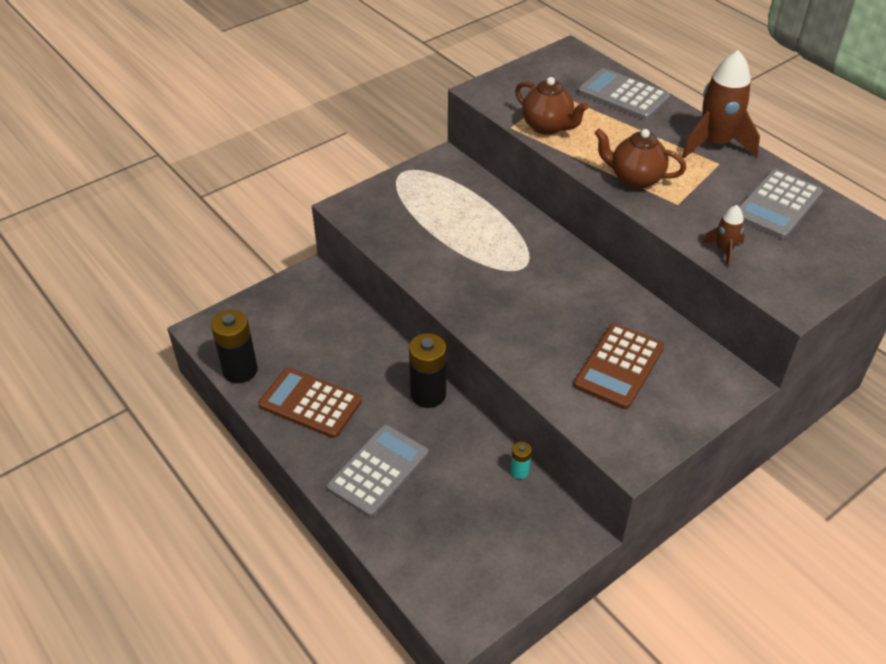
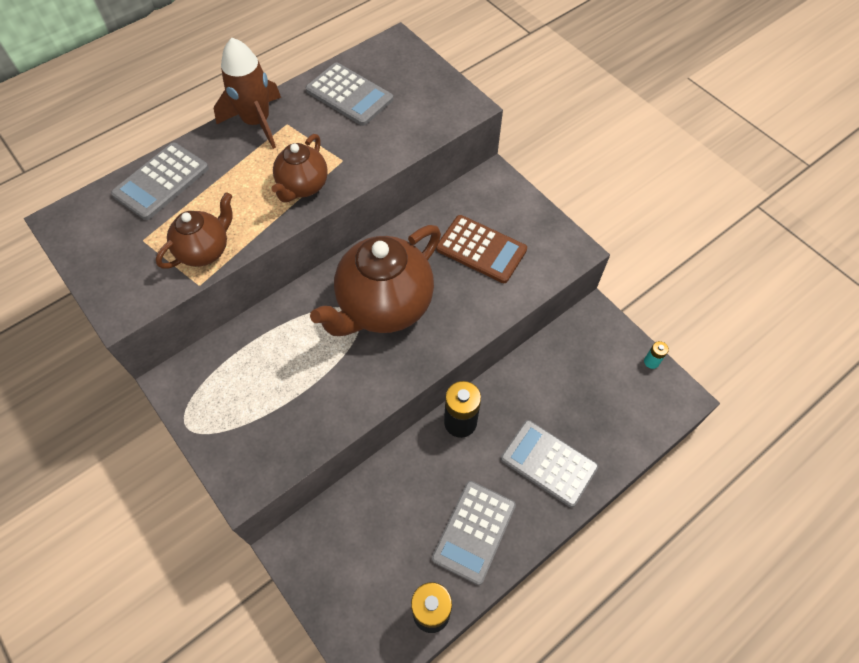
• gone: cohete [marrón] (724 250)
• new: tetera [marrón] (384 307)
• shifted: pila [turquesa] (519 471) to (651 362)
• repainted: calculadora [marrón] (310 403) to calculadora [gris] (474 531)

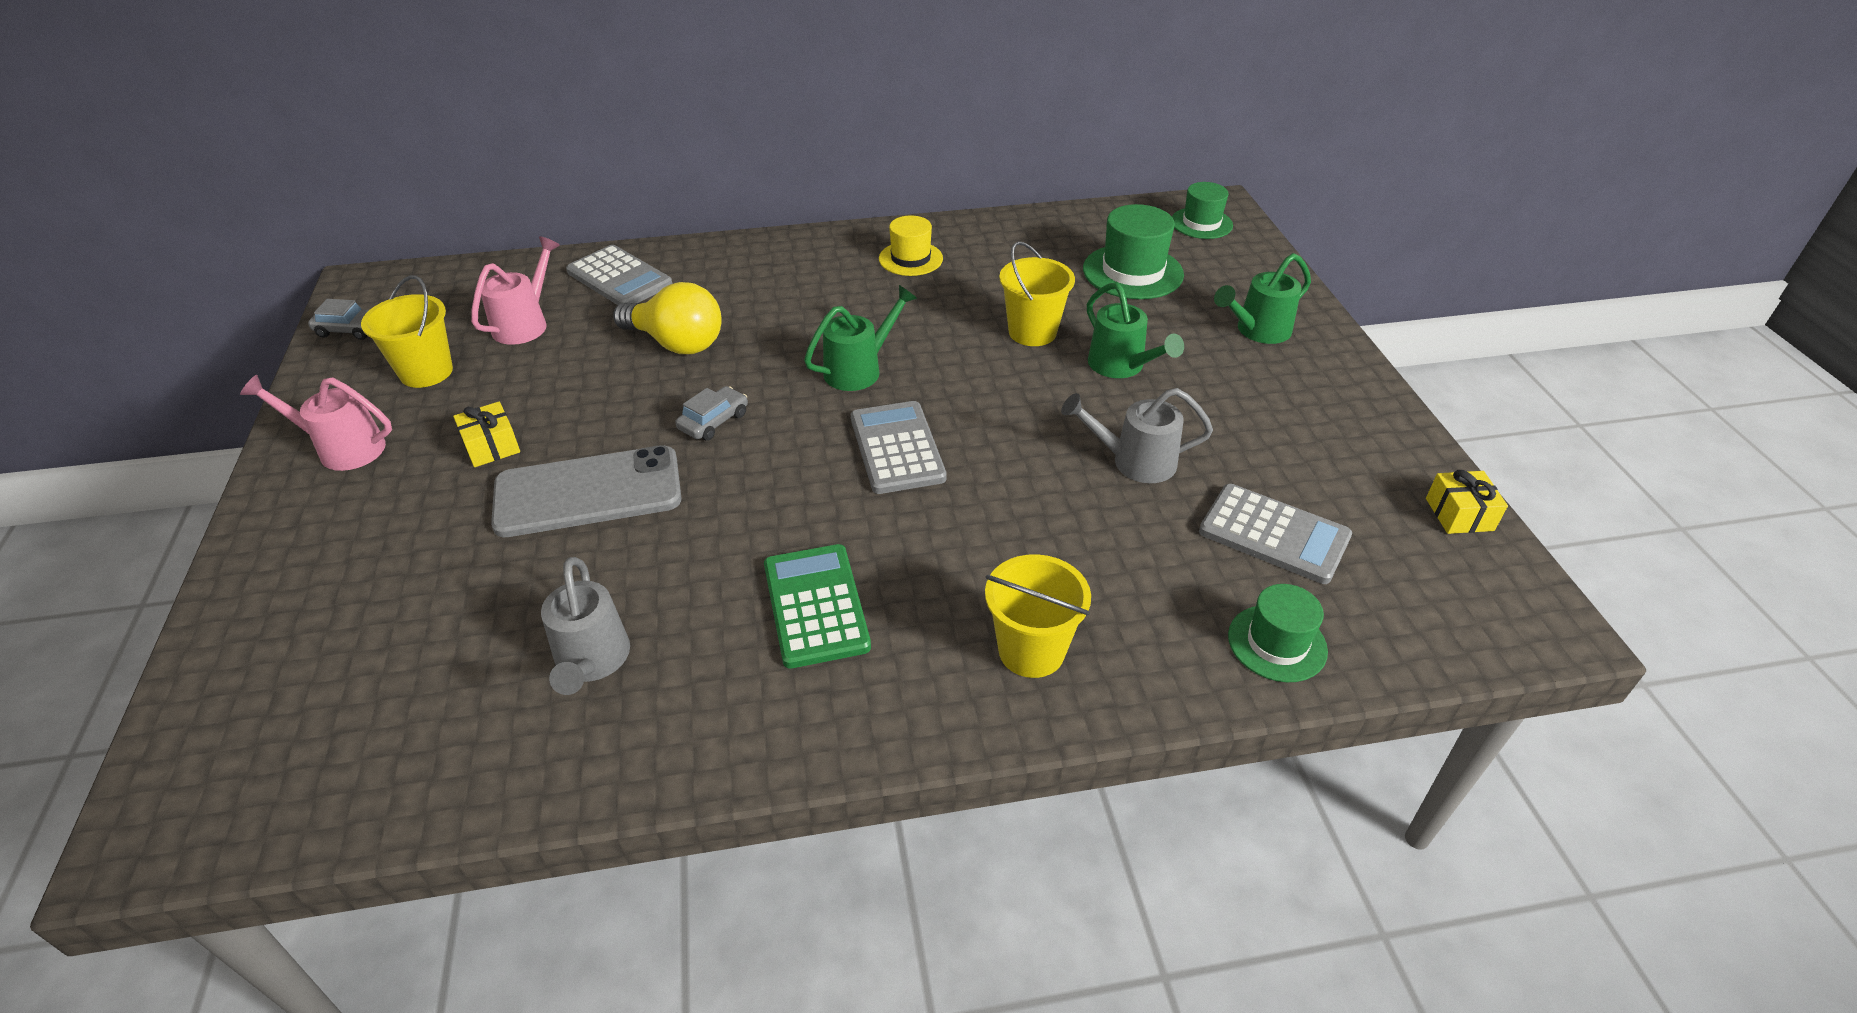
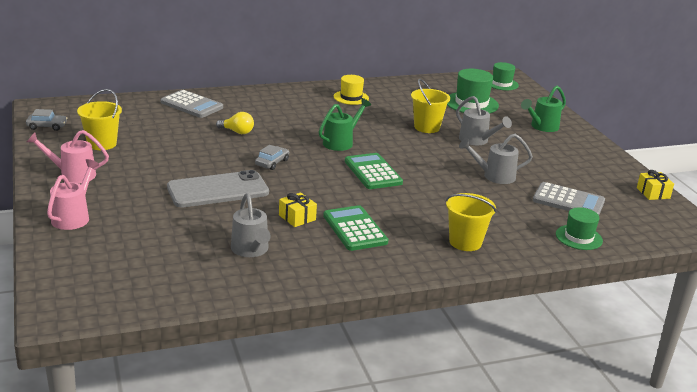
• shifted: regalo [amarillo] (491 446) to (297 217)
• shifted: regadera [rosa] (525 324) to (73 217)
• repainted: calculadora [gris] (897 448) to calculadora [verde] (372 172)
• repainted: regadera [verde] (1121 366) to regadera [gris] (477 141)
• scaled: bombilla [amarillo] (677 343) = (237 132) x0.59

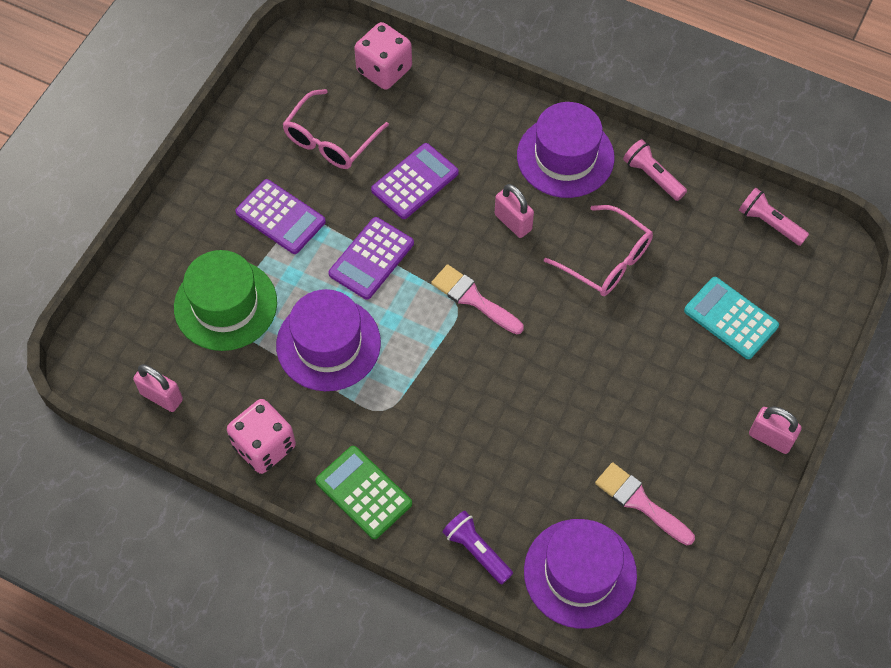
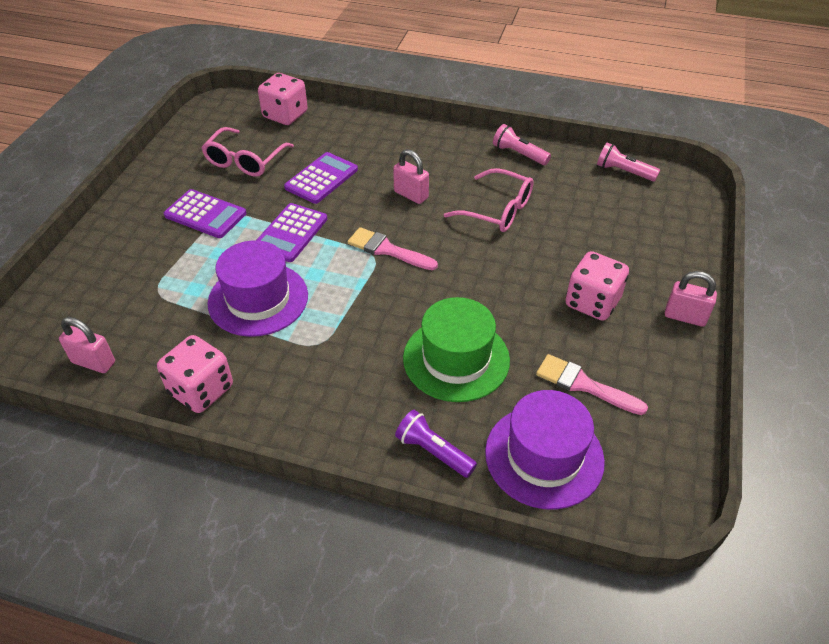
• gone: calculadora [verde] (363 492)
• gone: sombrero [morado] (565 156)
• gone: calculadora [turquesa] (730 318)
• new: dado [rosa] (592 302)
• shifted: sombrero [verde] (225 305) to (456 359)

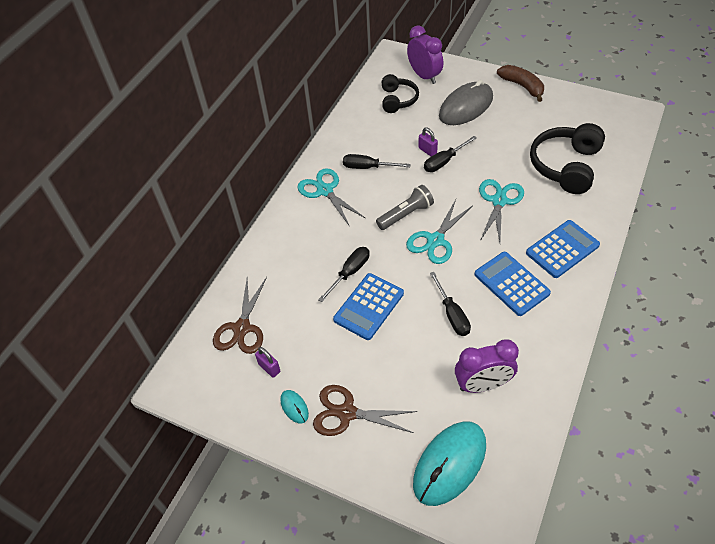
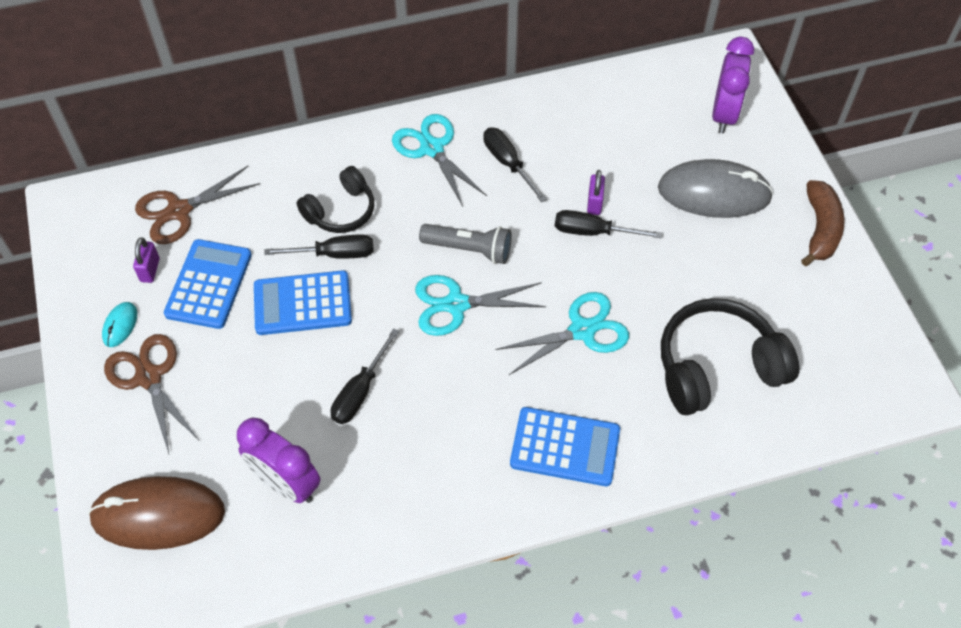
• shifted: auriculares [negro] (398 100) to (341 211)
• shifted: calculadora [azul] (511 284) to (208 284)
• repainted: ratón [turquesa] (450 464) to ratón [marrón] (158 515)
• rotated: tijeras [turquesa] (325 191) = (432 148) 45 degrees counterclockwise

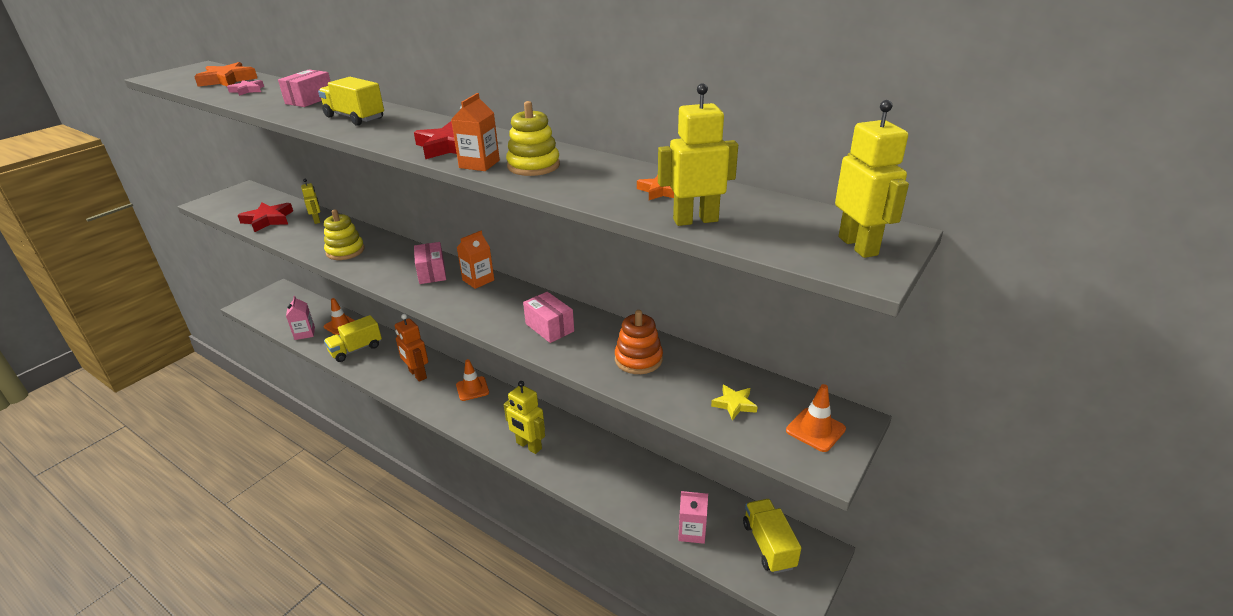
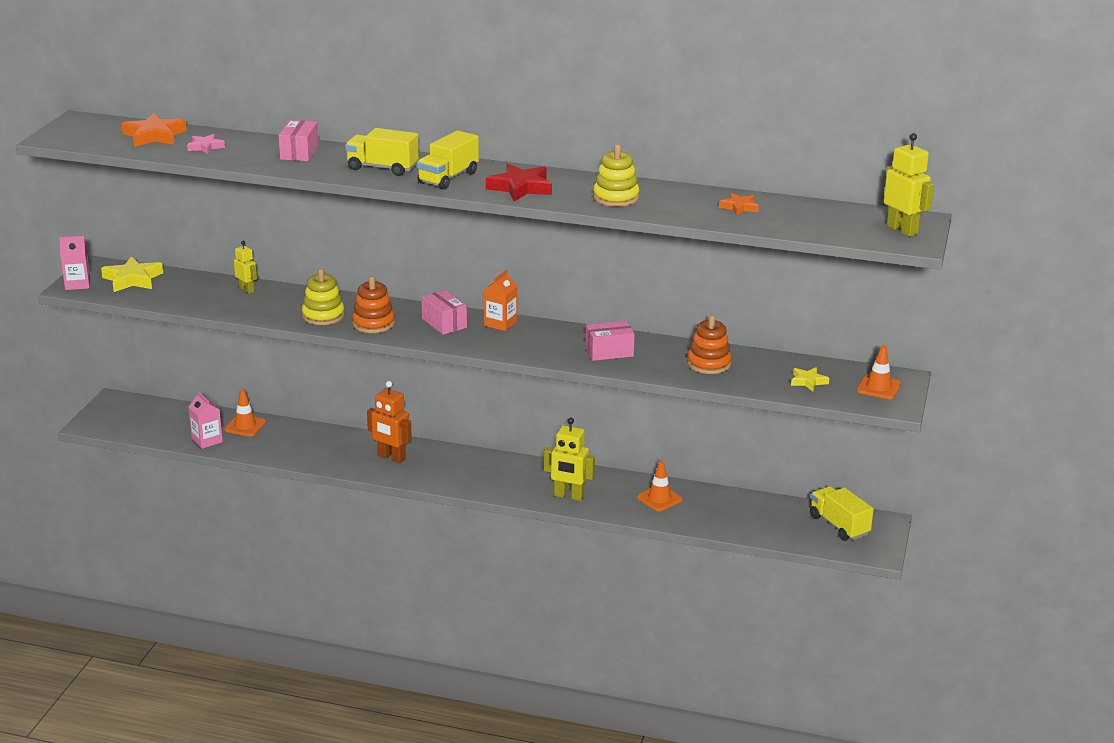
• gone: estrella [rojo] (268 220)
• gone: cartón de leche [naranja] (479 164)
• gone: robot [amarillo] (695 220)
• new: estrella [amarillo] (132 279)
• new: juguete apilable [naranja] (373 323)
• shifted: camión [amarillo] (356 349) to (448 178)
• shifted: cono de tráfico [naranja] (472 389) to (659 498)
• shifted: cartón de leche [rosa] (692 531) to (77 284)
• rotated: caja [rosa] (549 327) = (609 352) 45 degrees counterclockwise

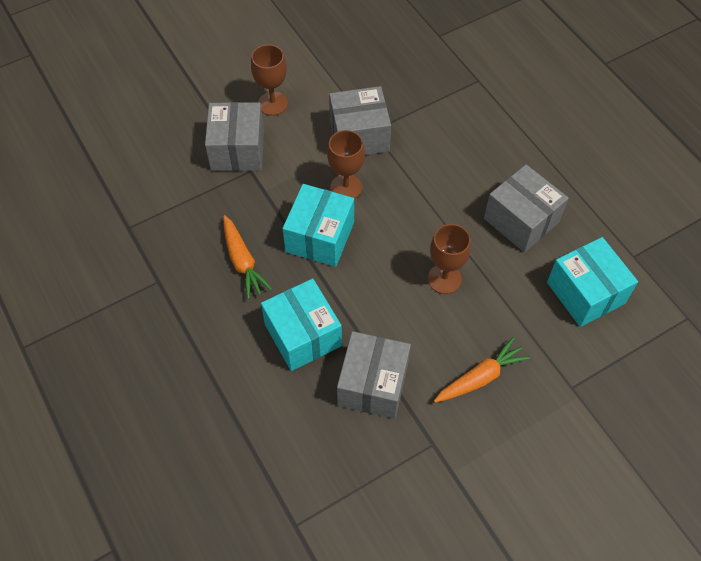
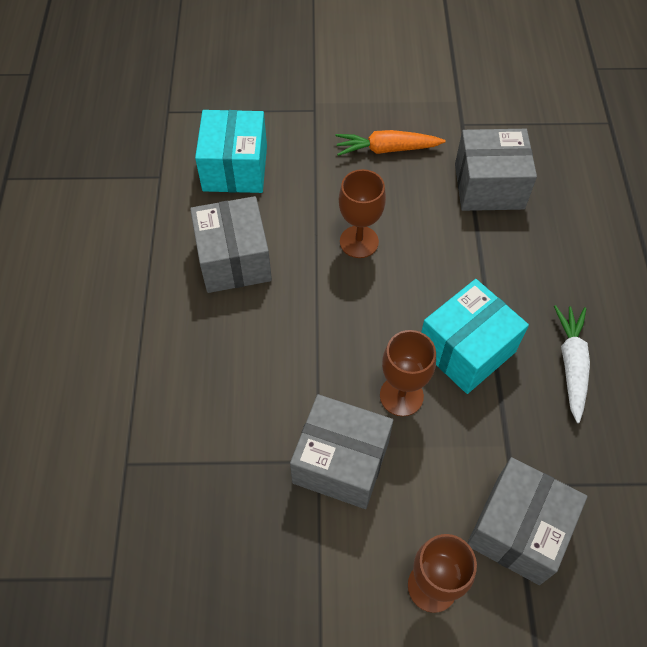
• gone: caja [turquesa] (303 335)
• repainted: zanahoria [naranja] (242 261) to zanahoria [blanco] (571 365)
• rotated: caja [gris] (373 384) = (489 186) 45 degrees clockwise

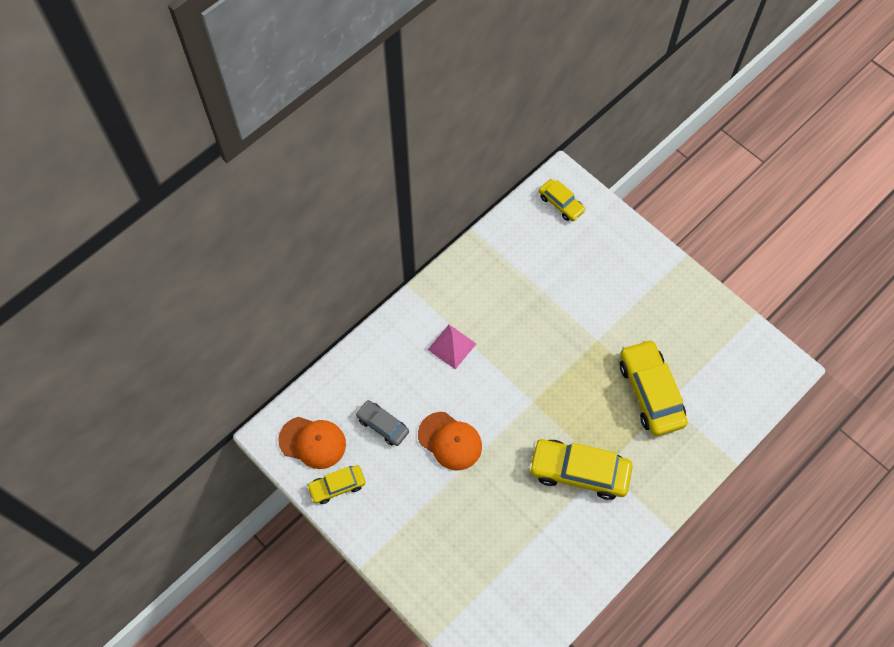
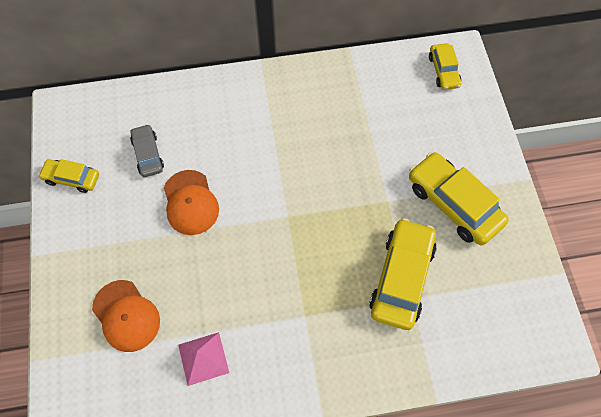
• shifted: gorra [naranja] (312 442) to (126 316)
• shifted: pirámide [rosa] (452 346) to (203 358)
• shifted: coche [amarillo] (579 471) to (453 203)

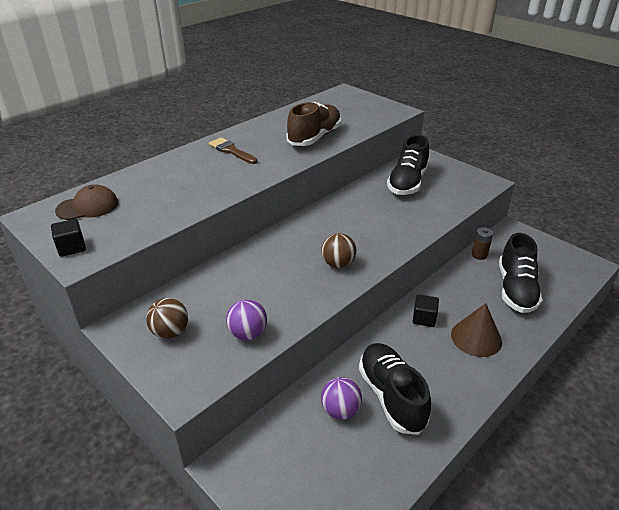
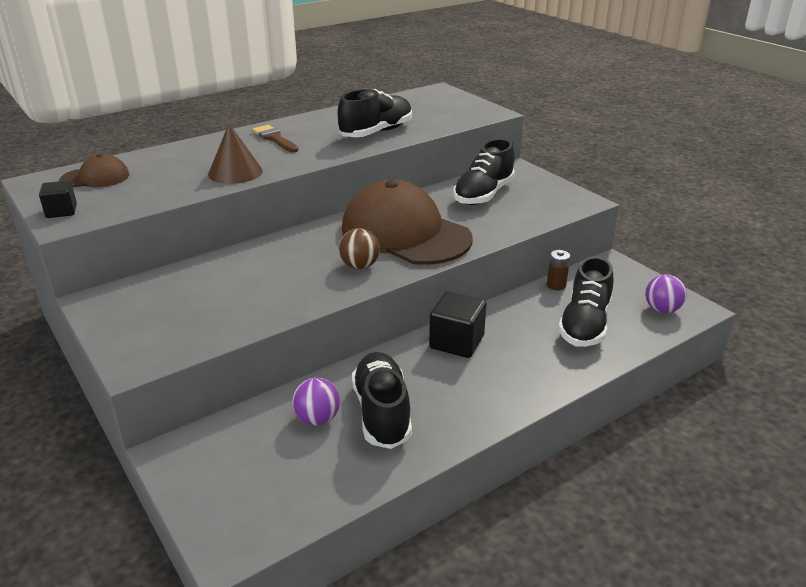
• gone: pelota [marrón] (170 332)
• new: gorra [marrón] (405 233)
• shifted: pelota [morado] (248 333) to (662 309)
• shifted: cono [marrón] (476 338) to (235 172)
• repainted: zapato [marrón] (314 137) to zapato [negro] (376 132)
• scaled: cubo [negro] (424 318) = (456 342) x1.66

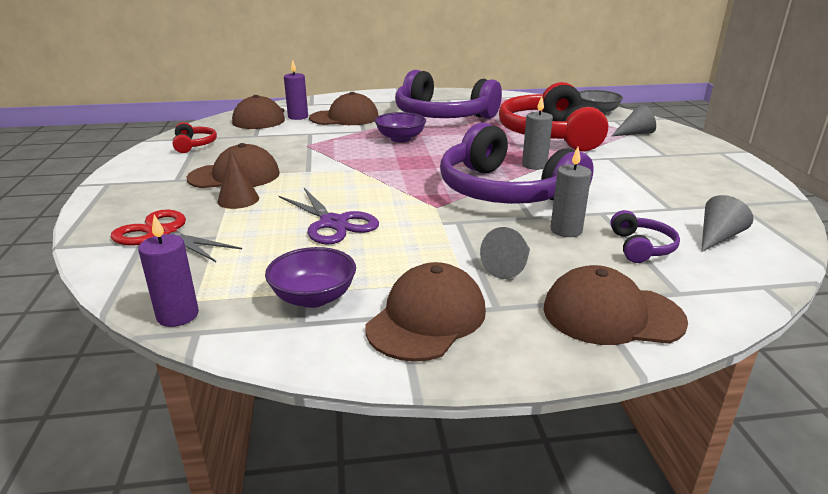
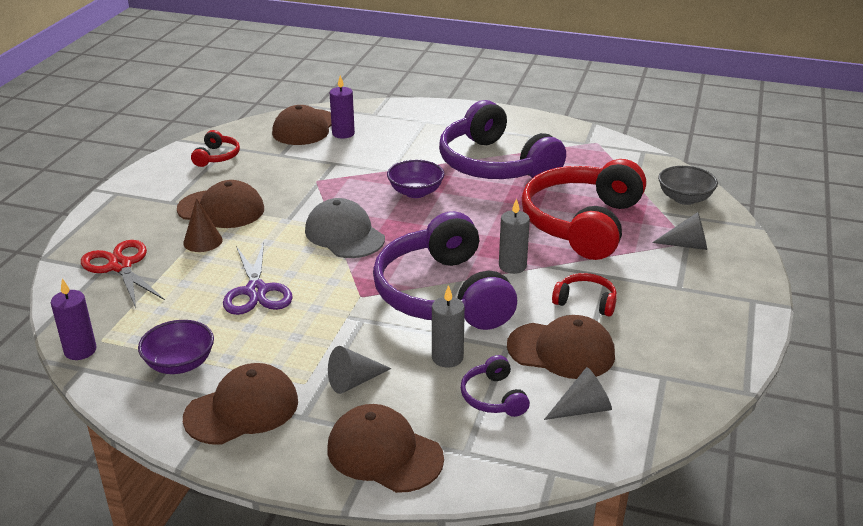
• new: gorra [gris] (344 234)
• new: auriculares [rojo] (585 302)
• shifted: gorra [marrón] (344 118) to (561 350)
• rotated: auriculares [morado] (641 247) = (493 397) 135 degrees clockwise

